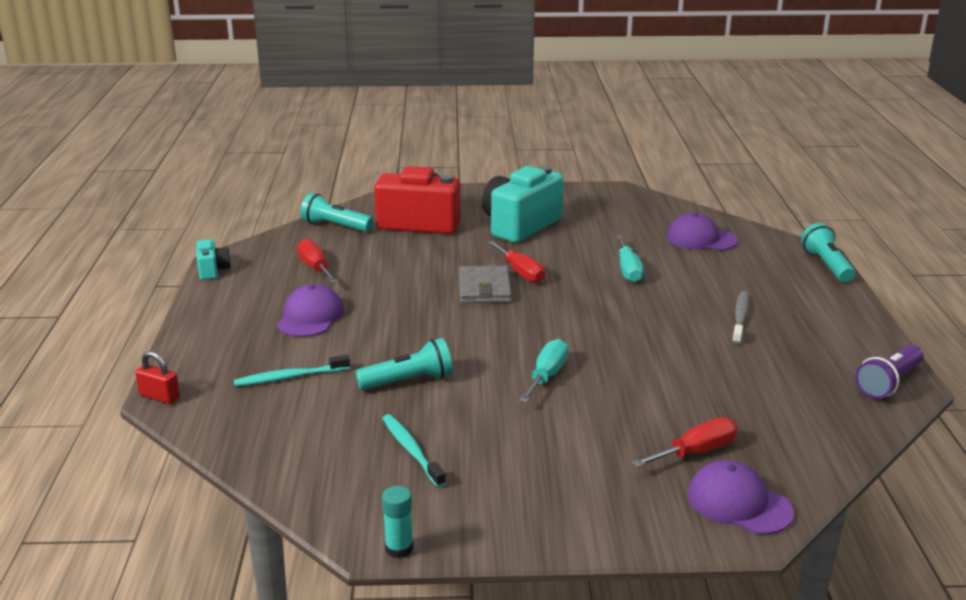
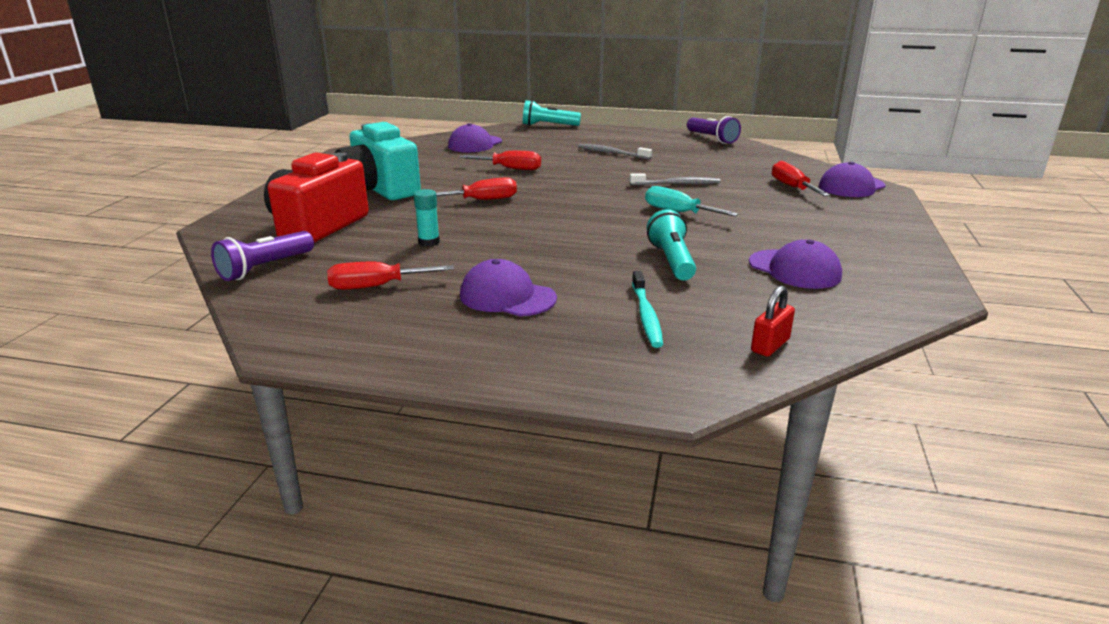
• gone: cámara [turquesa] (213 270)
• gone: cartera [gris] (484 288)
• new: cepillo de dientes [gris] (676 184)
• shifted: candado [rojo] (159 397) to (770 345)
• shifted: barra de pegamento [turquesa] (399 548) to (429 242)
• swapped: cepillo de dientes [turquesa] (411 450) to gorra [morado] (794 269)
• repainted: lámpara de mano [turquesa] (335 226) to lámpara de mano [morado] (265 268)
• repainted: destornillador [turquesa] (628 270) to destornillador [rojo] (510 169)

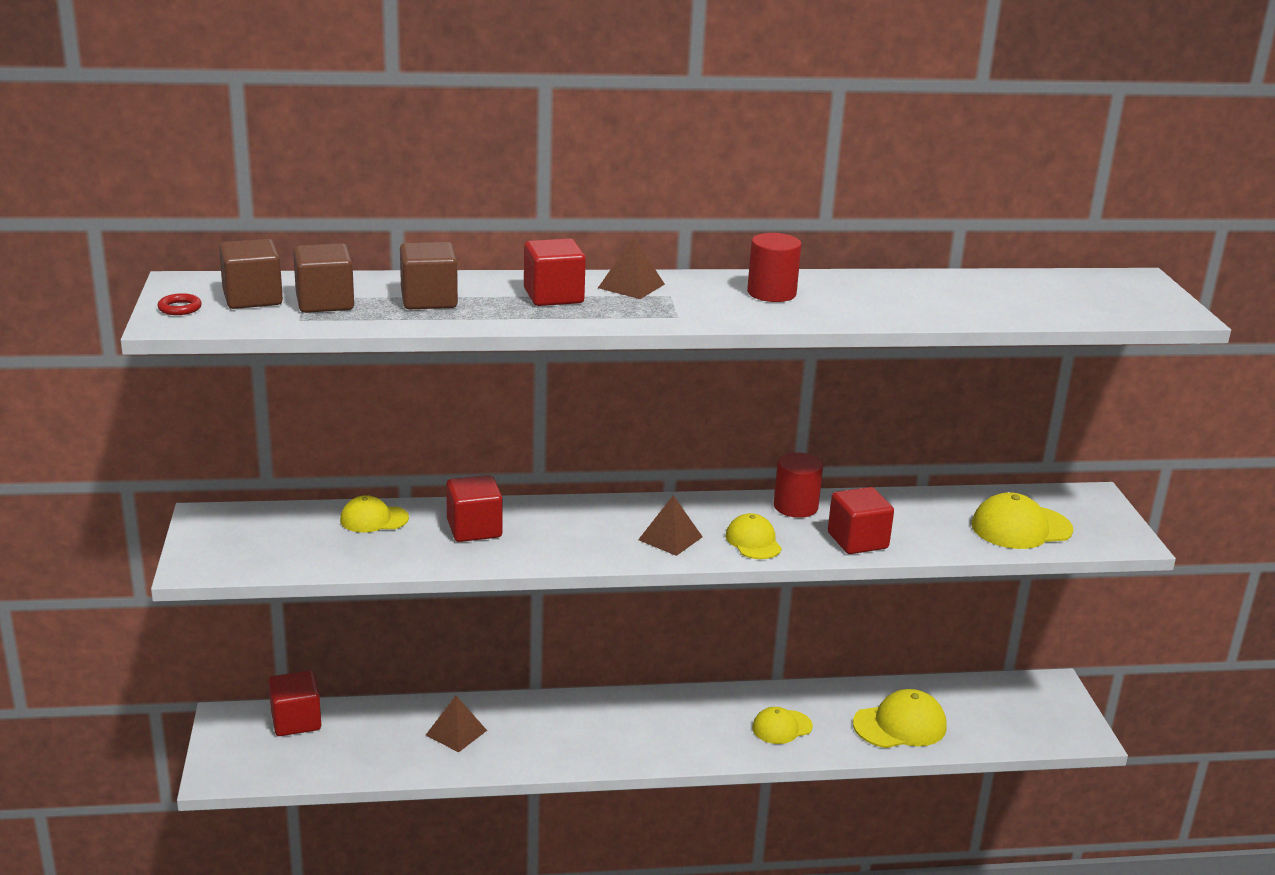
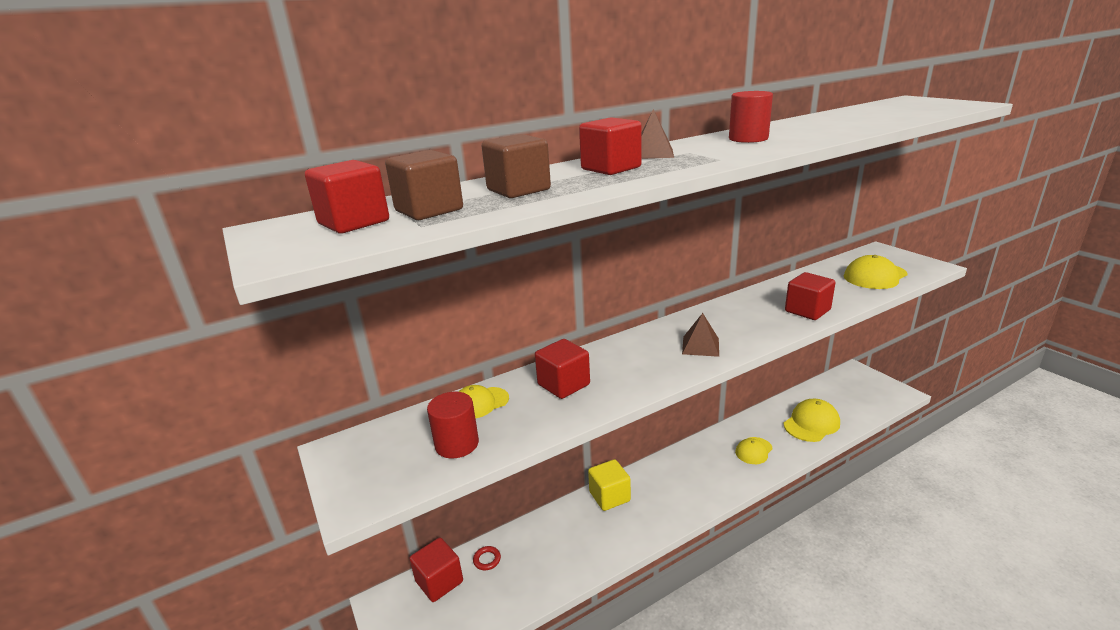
• gone: pirámide [marrón] (456 732)
• gone: gorra [amarillo] (753 541)
• new: cubo [amarillo] (609 496)
• shifted: anillo [rojo] (180 308) to (487 560)
• shifted: cilindro [rojo] (795 506) to (457 444)
• repainted: cubo [marrón] (252 298) to cubo [rojo] (354 222)

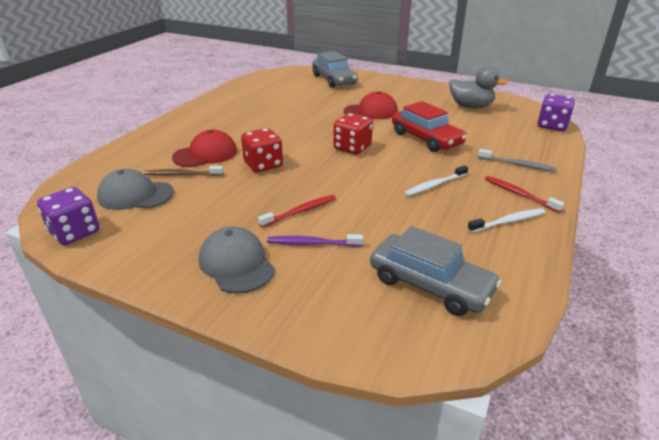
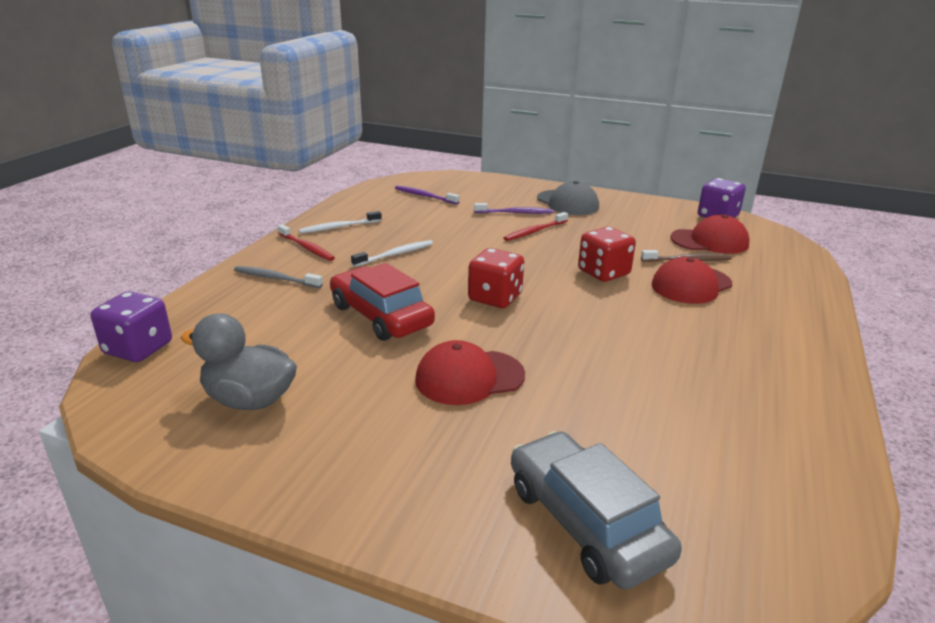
• swapped: coche [gris] (430 284) to cepillo de dientes [morado] (425 196)
• repainted: gorra [gris] (135 195) to gorra [rojo] (709 241)

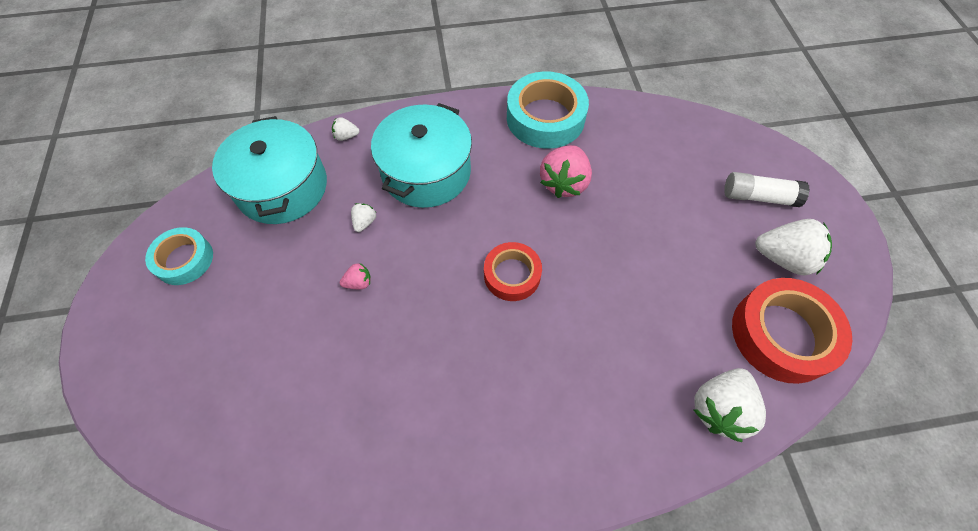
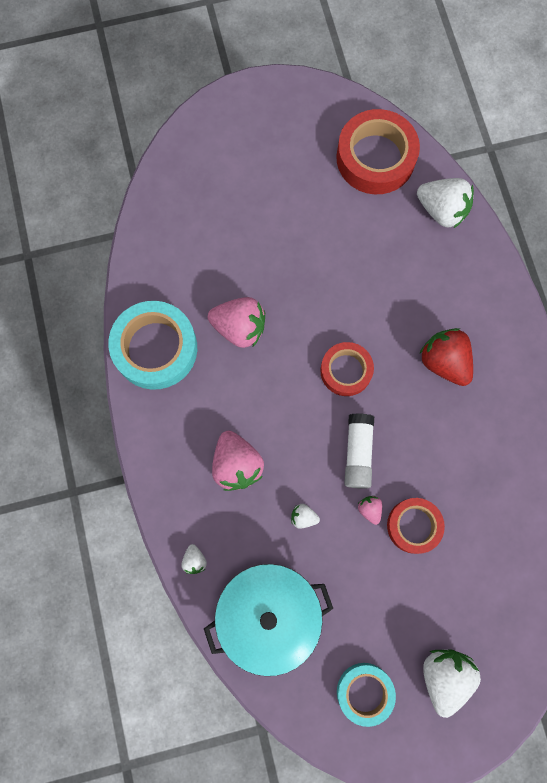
• new: cinta adhesiva [rojo] (414 526)
• new: fresa [rojo] (444 362)
• shifted: barra de pegamento [blanco] (758 197) to (358 453)
• shifted: fresa [blanco] (783 258) to (444 676)
• swapped: olla [turquesa] (426 172) to fresa [rosa] (237 464)

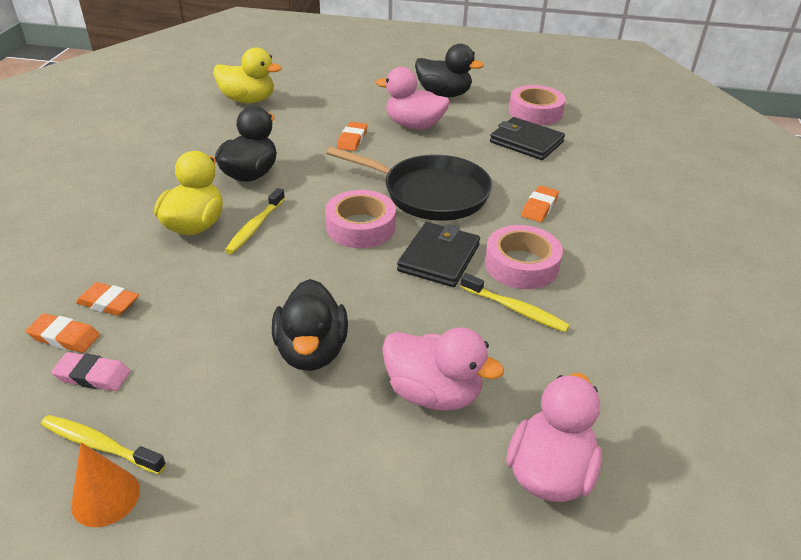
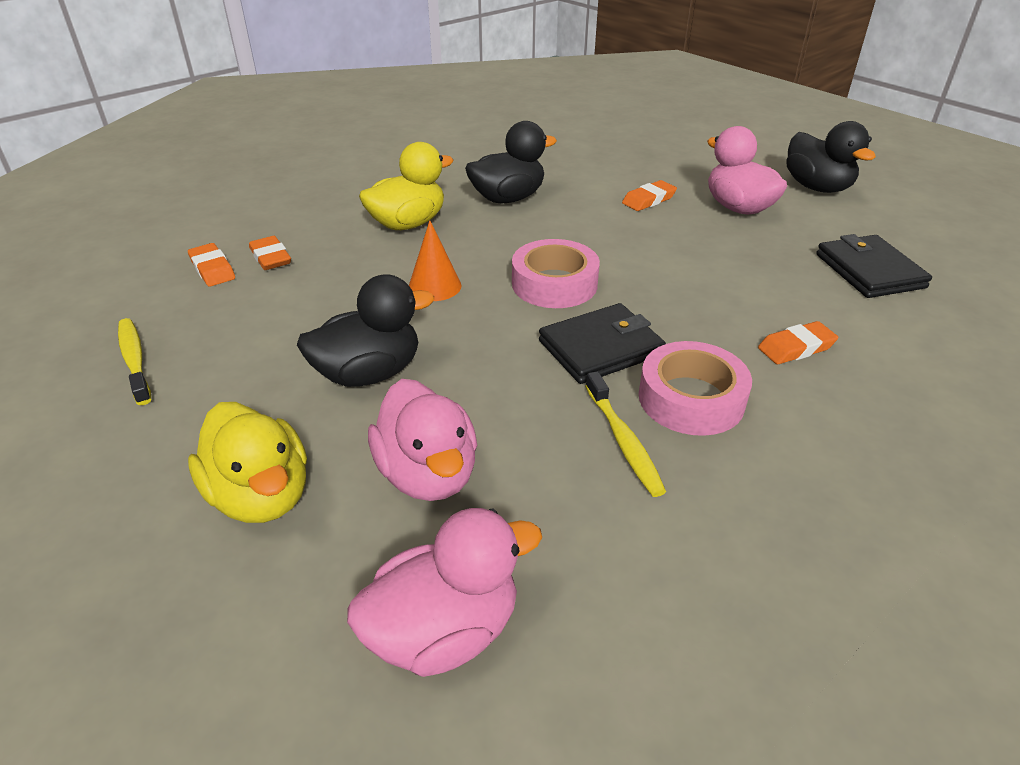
• gone: goma de borrar [rosa] (93 375)
• gone: cepillo de dientes [amarillo] (255 227)
• gone: sartén [negro] (430 193)
• gone: cinta adhesiva [rosa] (535 112)
• shifted: cono [naranja] (105 497) to (434 286)
• shifted: pato [amarillo] (248 100) to (261 495)
• rotated: pato [negro] (312 351) = (369 373) 150 degrees counterclockwise

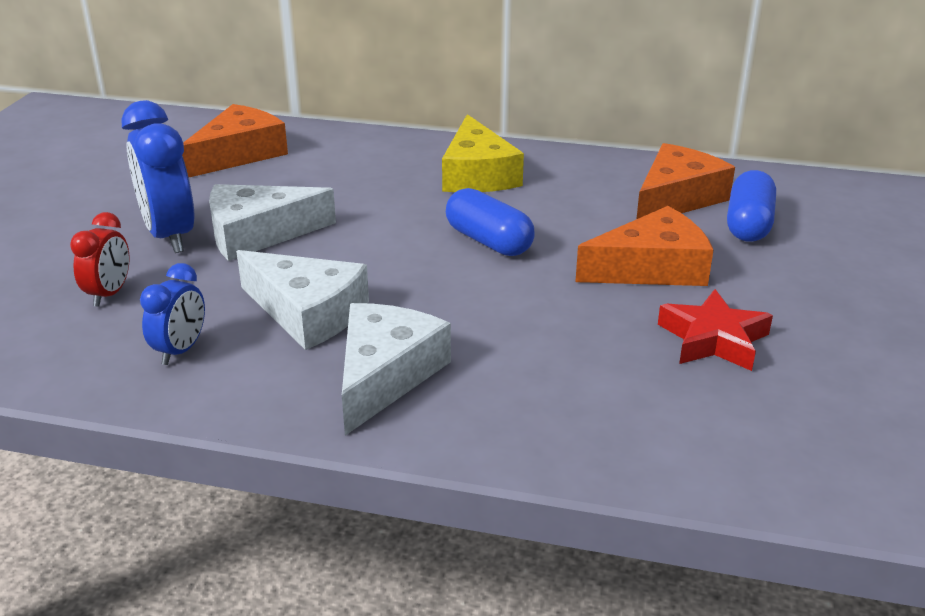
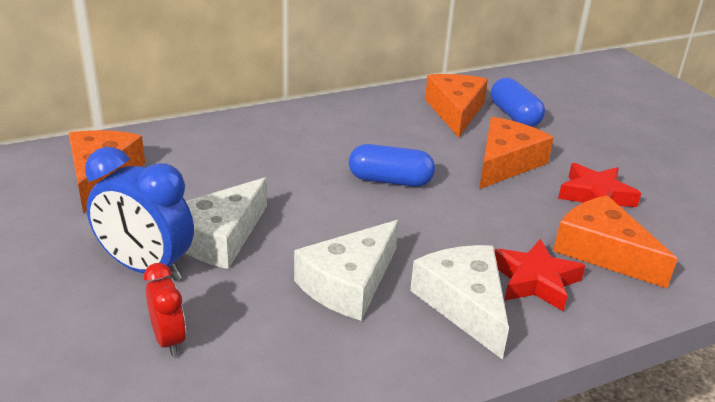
• gone: despertador [azul] (181 350)
• gone: queso [amarillo] (477 174)
• new: estrella [rojo] (535 281)
• new: queso [naranja] (602 251)
• rotated: queso [blanco] (307 313) = (349 283) 135 degrees clockwise

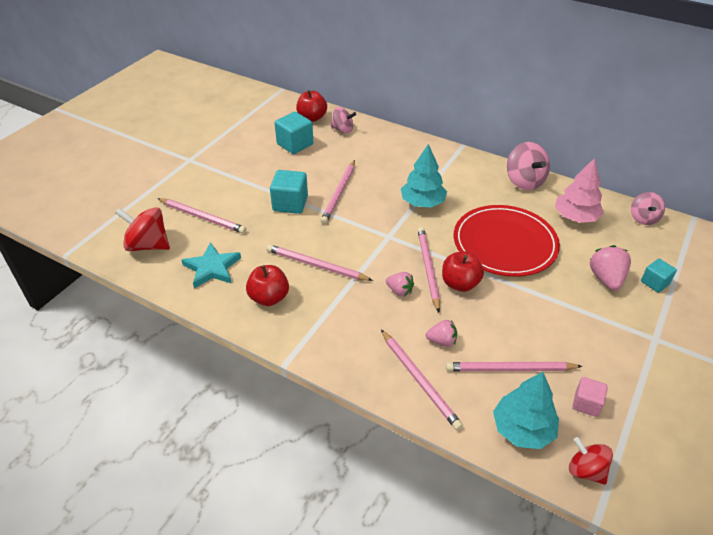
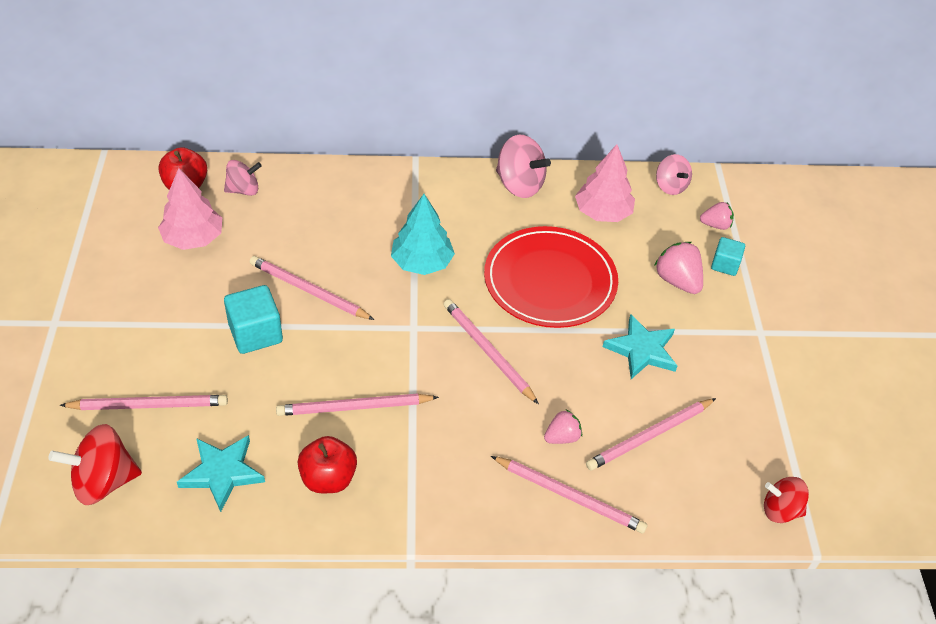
• gone: manzana [rojo] (460 284)
• gone: árbol [turquesa] (522 429)
• gone: cubo [rosa] (586 404)
• new: estrella [turquesa] (642 350)
• shifted: fresa [rosa] (399 291) to (715 225)
• swapped: cubo [turquesa] (295 144) to árbol [rosa] (193 238)
• rotated: lápiz [rosa] (339 193) = (309 291) 135 degrees clockwise

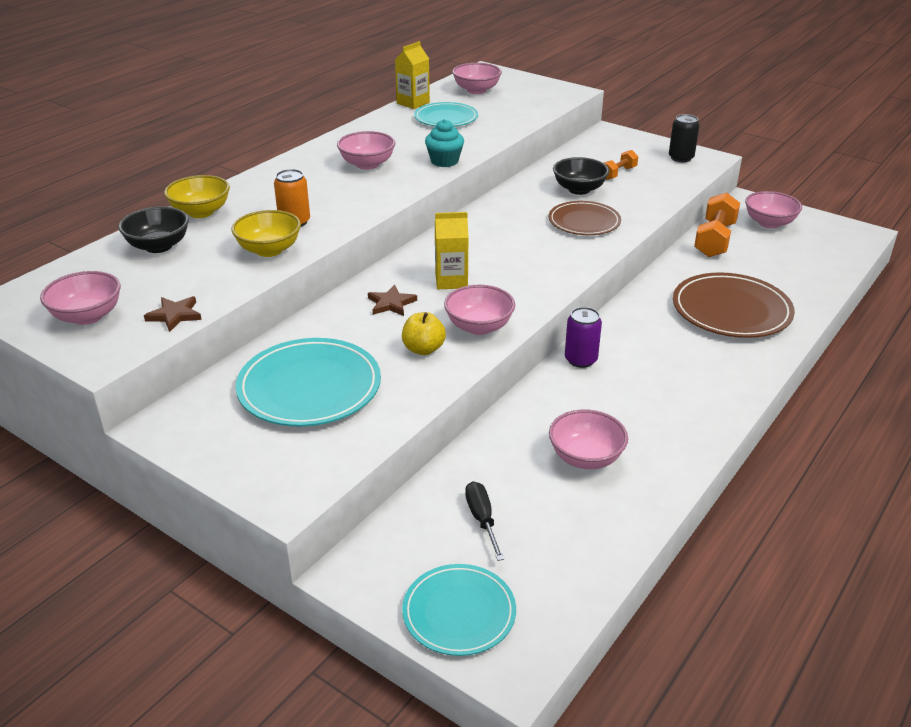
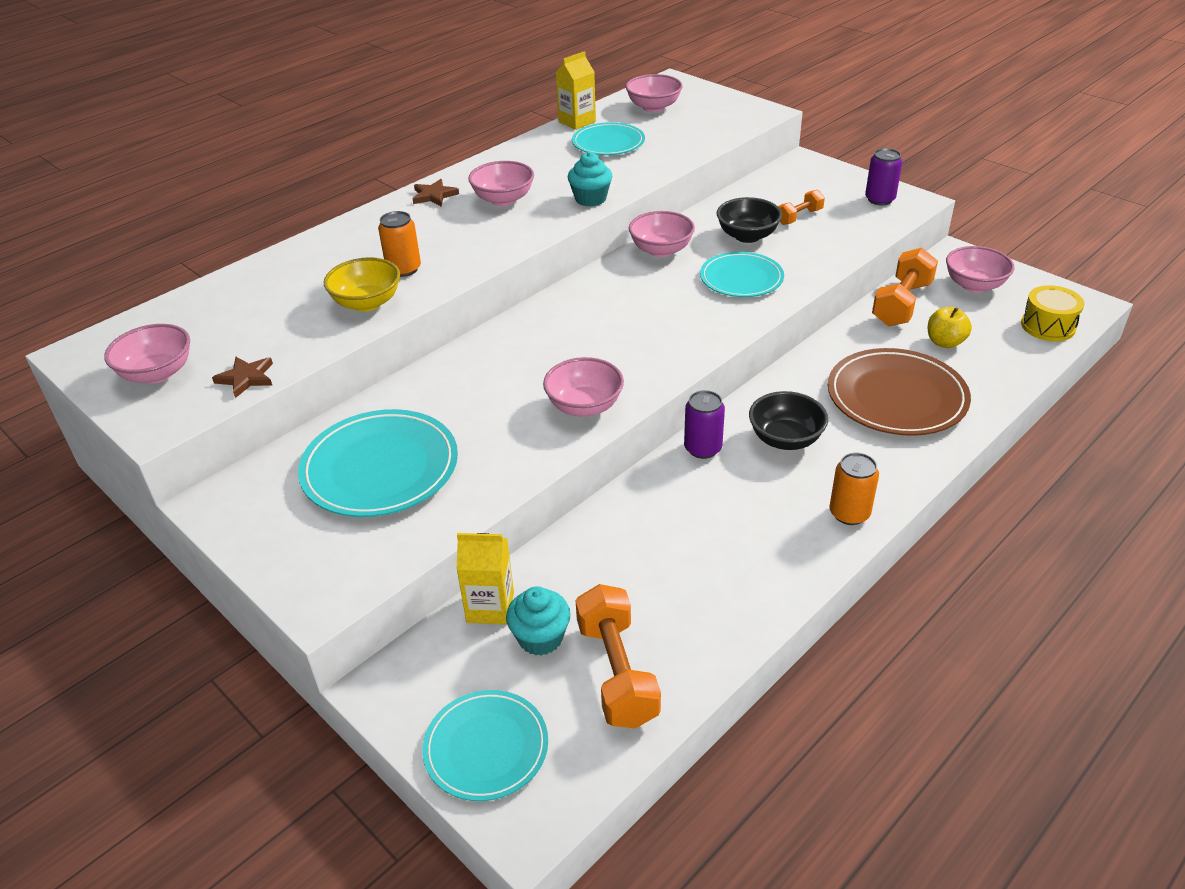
• gone: cuenco [amarillo] (201 212)
• new: mancuerna [naranja] (617 672)
• new: lata [naranja] (849 513)
• new: tambor [amarillo] (1048 326)
• shifted: cuenco [negro] (158 246) to (785 439)
• shifted: estrella [marrón] (391 303) to (434 195)
• shifted: manzana [amarillo] (423 349) to (945 342)
• shifted: cartón de leche [amarillo] (451 281) to (490 607)
• shifted: cuenco [rosa] (585 458) to (661 250)
• swapped: destornillador [negro] (482 519) to magdalena [turquesa] (540 638)
• repainted: plato [marrón] (584 222) to plato [turquesa] (741 278)
• repainted: lata [negro] (681 158) to lata [morado] (880 199)

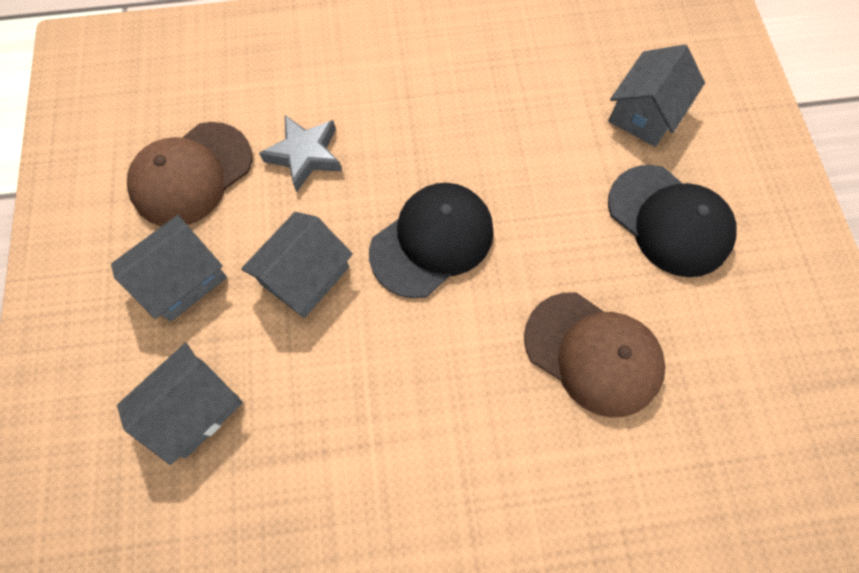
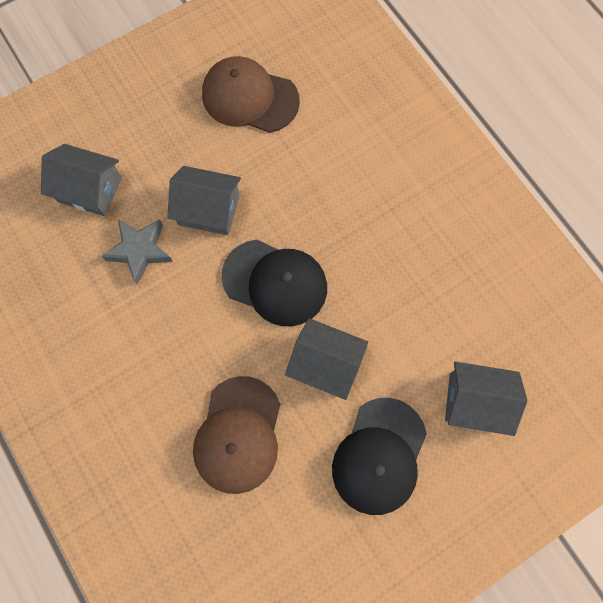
• shifted: casa [gris] (182 279) to (325 363)
• shifted: estrella [gris] (305 155) to (140 251)

